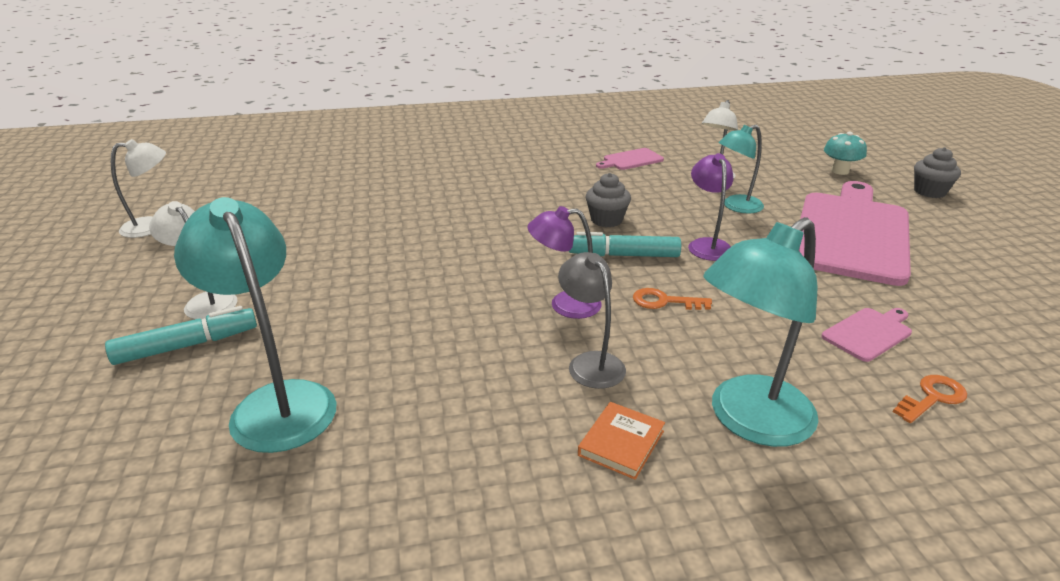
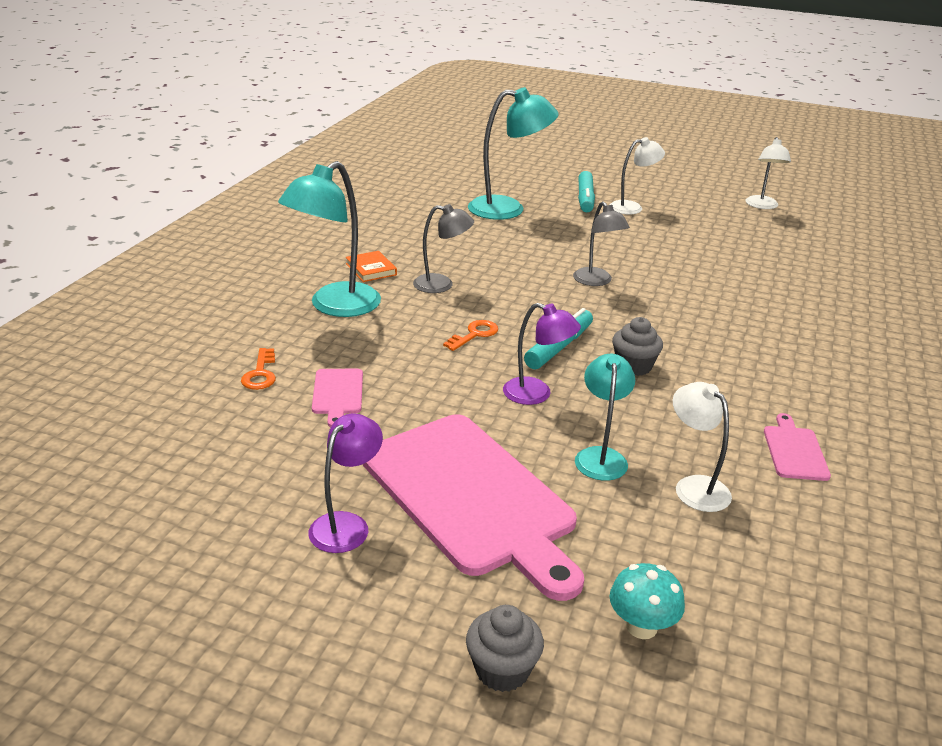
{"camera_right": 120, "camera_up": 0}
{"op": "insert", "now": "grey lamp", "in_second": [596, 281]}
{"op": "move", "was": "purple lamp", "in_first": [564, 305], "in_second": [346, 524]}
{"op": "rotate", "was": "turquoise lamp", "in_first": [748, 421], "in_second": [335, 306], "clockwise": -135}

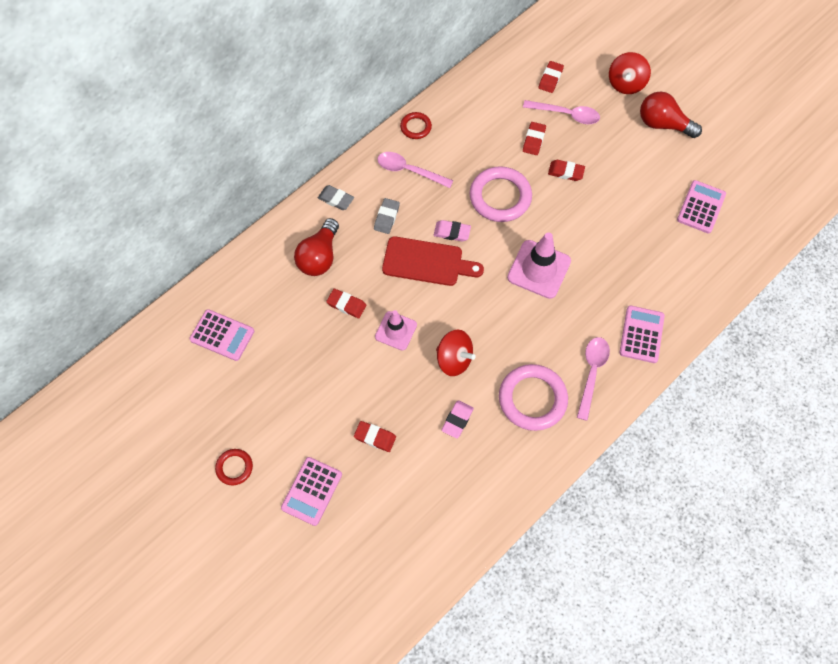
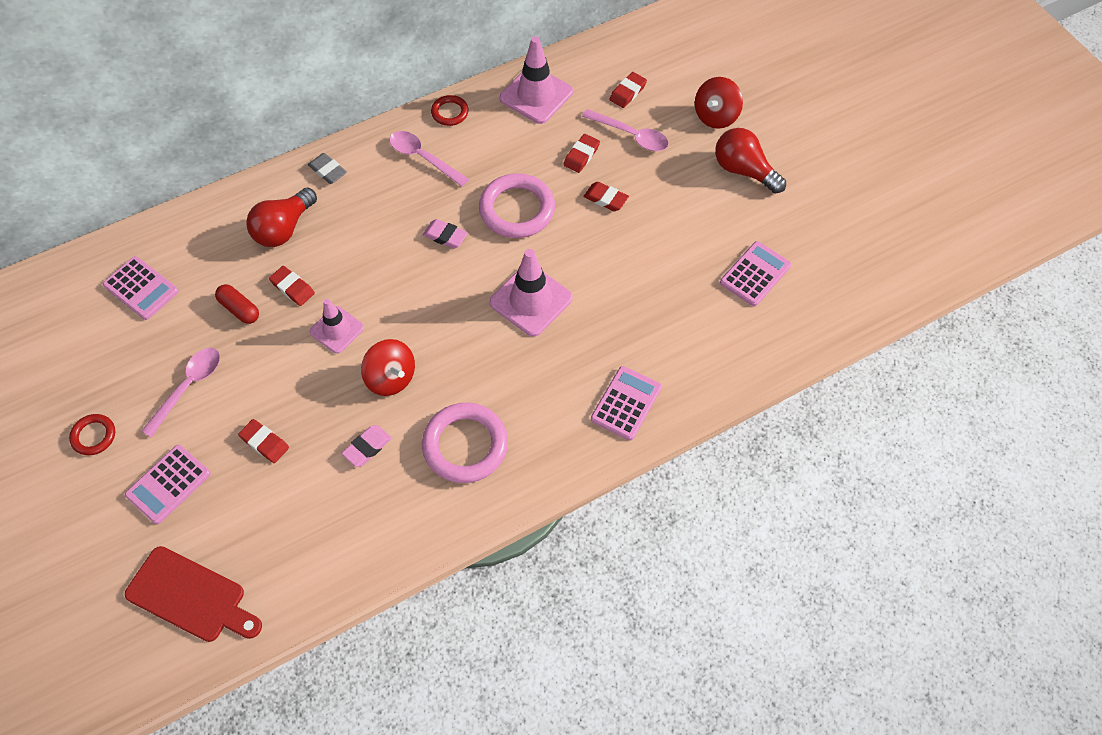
{"camera_right": 15, "camera_up": -5}
{"op": "delete", "was": "grey eraser", "in_first": [386, 217]}
{"op": "insert", "now": "crimson pill shape", "in_second": [239, 309]}
{"op": "insert", "now": "rosy safety cone", "in_second": [536, 95]}
{"op": "move", "was": "crimson bread board", "in_first": [427, 262], "in_second": [191, 596]}
{"op": "move", "was": "rosy spoon", "in_first": [592, 373], "in_second": [189, 387]}

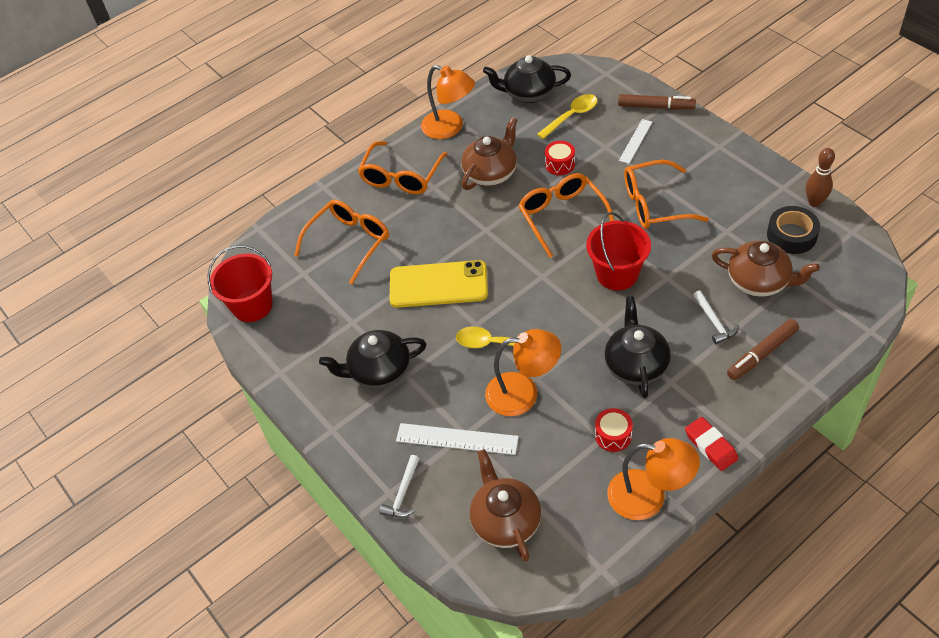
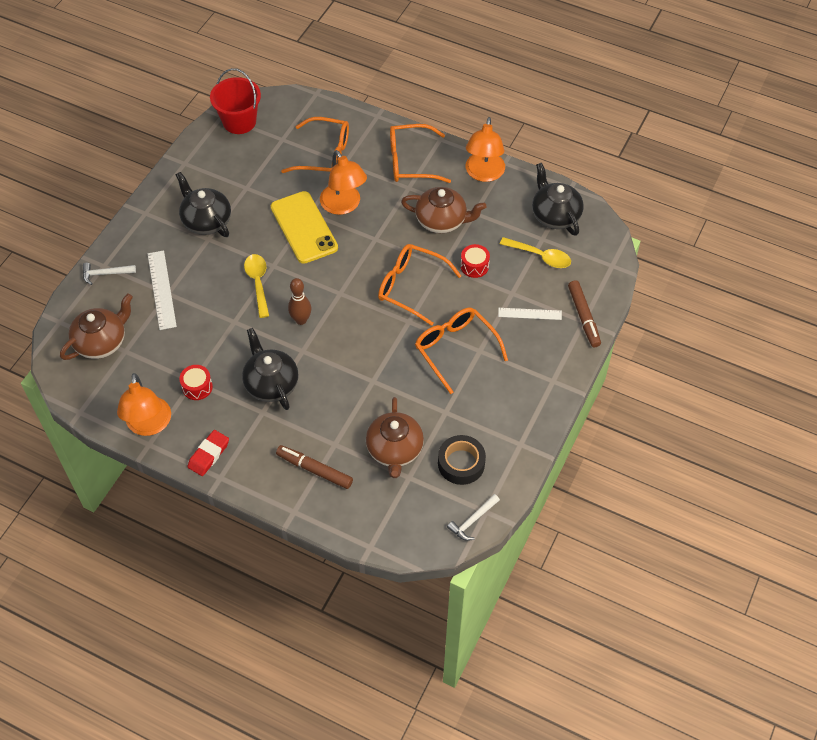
{"camera_right": 60, "camera_up": 5}
{"op": "delete", "was": "crimson pail", "in_first": [617, 274]}
{"op": "move", "was": "bright orange lamp", "in_first": [523, 393], "in_second": [344, 206]}
{"op": "move", "was": "snow-white carpenter's hammer", "in_first": [714, 322], "in_second": [472, 520]}
{"op": "move", "was": "dark brown bowling pin", "in_first": [814, 202], "in_second": [301, 320]}
{"op": "rotate", "was": "bright orange spectacles", "in_first": [562, 217], "in_second": [411, 287], "clockwise": -105}
{"op": "rotate", "was": "jet-black china teapot", "in_first": [636, 365], "in_second": [271, 383], "clockwise": -90}

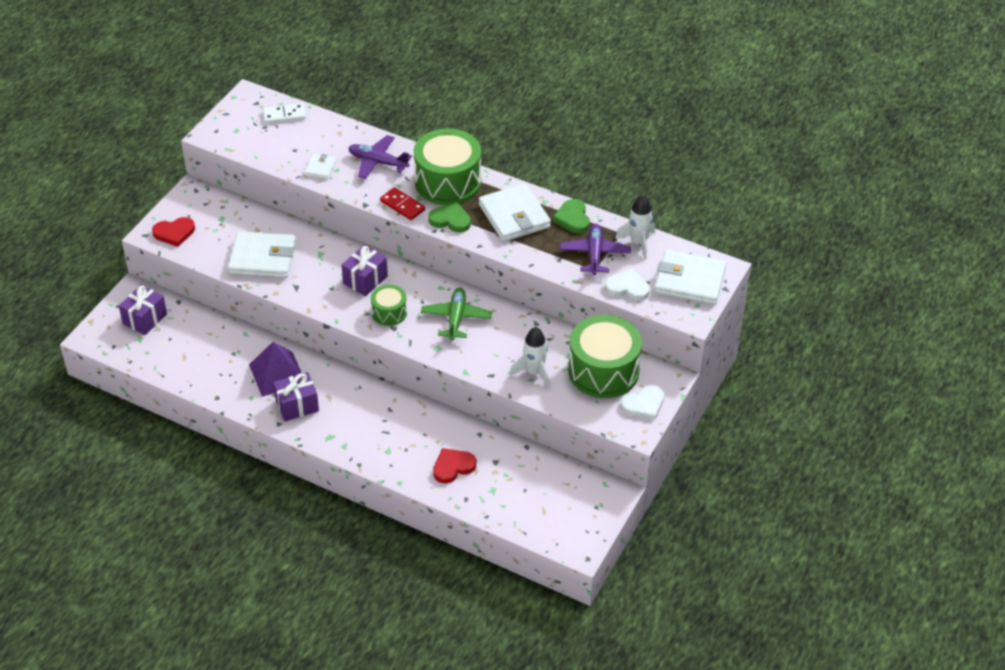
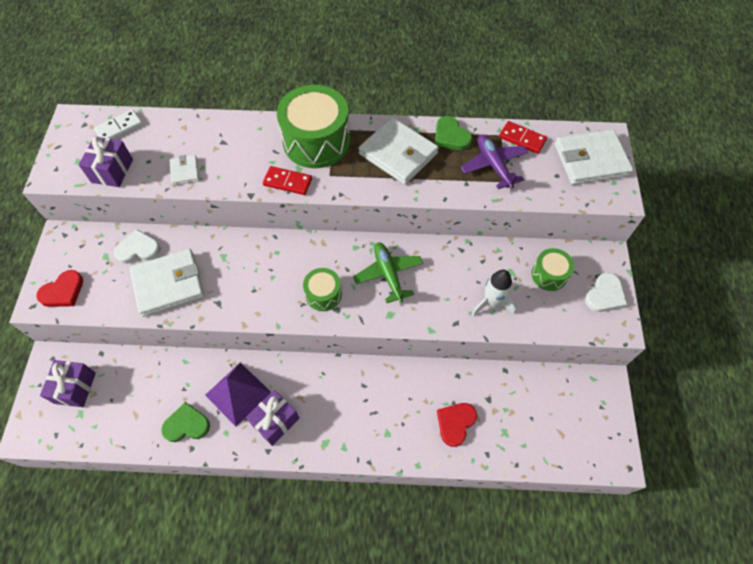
{"camera_right": -25, "camera_up": 15}
{"op": "delete", "was": "purple toy plane", "in_first": [378, 162]}
{"op": "move", "was": "purple gift", "in_first": [365, 280], "in_second": [112, 171]}
{"op": "move", "was": "green love heart", "in_first": [450, 220], "in_second": [186, 425]}
{"op": "move", "was": "snow-white love heart", "in_first": [627, 287], "in_second": [138, 249]}
{"op": "replace", "was": "snow-white toy rocket", "now": "crimson domino", "in_first": [638, 242], "in_second": [522, 139]}
{"op": "resize", "was": "green snare drum", "in_first": [603, 371], "in_second": [549, 275], "ratio": 0.51}

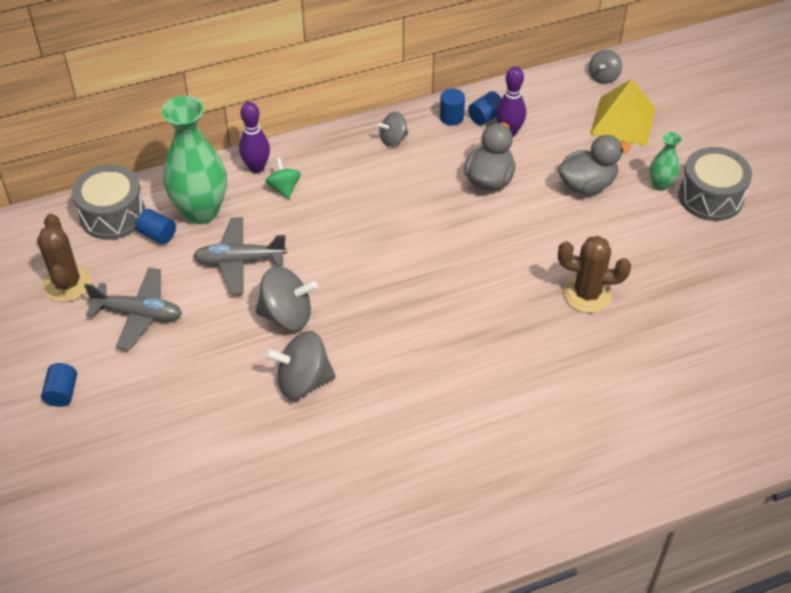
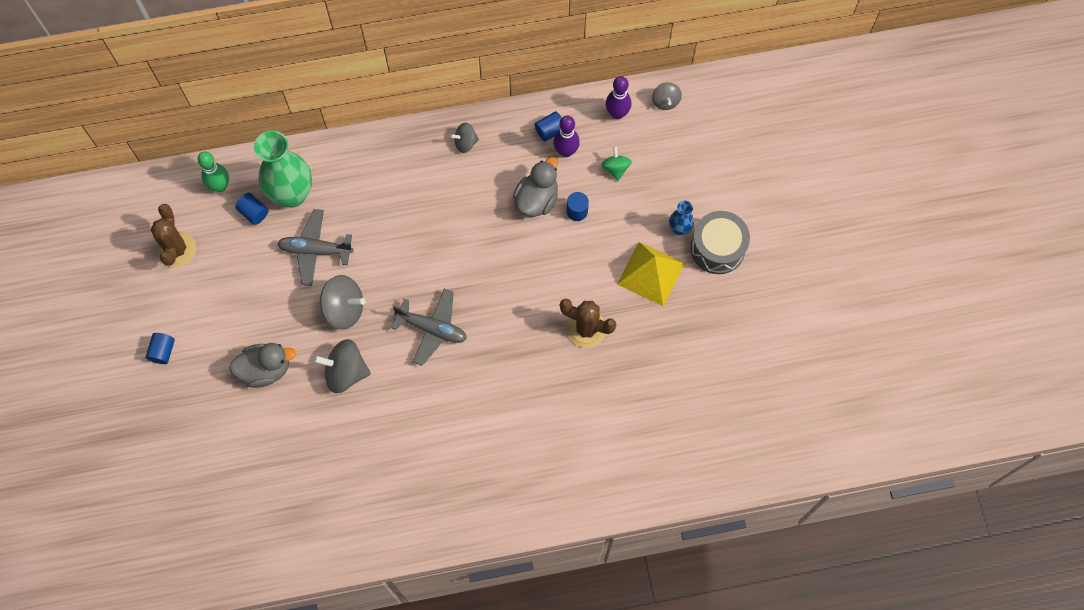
{"camera_right": 10, "camera_up": 20}
{"op": "move", "was": "grey toy plane", "in_first": [138, 314], "in_second": [432, 329]}
{"op": "move", "was": "purple bowling pin", "in_first": [256, 168], "in_second": [617, 113]}
{"op": "move", "was": "green whirligig", "in_first": [284, 188], "in_second": [615, 168]}
{"op": "move", "was": "cobalt solid cylinder", "in_first": [451, 117], "in_second": [577, 211]}
{"op": "move", "was": "grey rubber duck", "in_first": [587, 184], "in_second": [265, 369]}
{"op": "move", "was": "golden solid pyramid", "in_first": [623, 121], "in_second": [650, 273]}
{"op": "replace", "was": "grey snare drum", "now": "green bowling pin", "in_first": [112, 215], "in_second": [220, 186]}
{"op": "recolor", "was": "green tall vase", "now": "cobalt tall vase", "in_first": [660, 184], "in_second": [679, 228]}
{"op": "rotate", "was": "grey whirligig", "in_first": [603, 77], "in_second": [665, 101], "clockwise": -45}

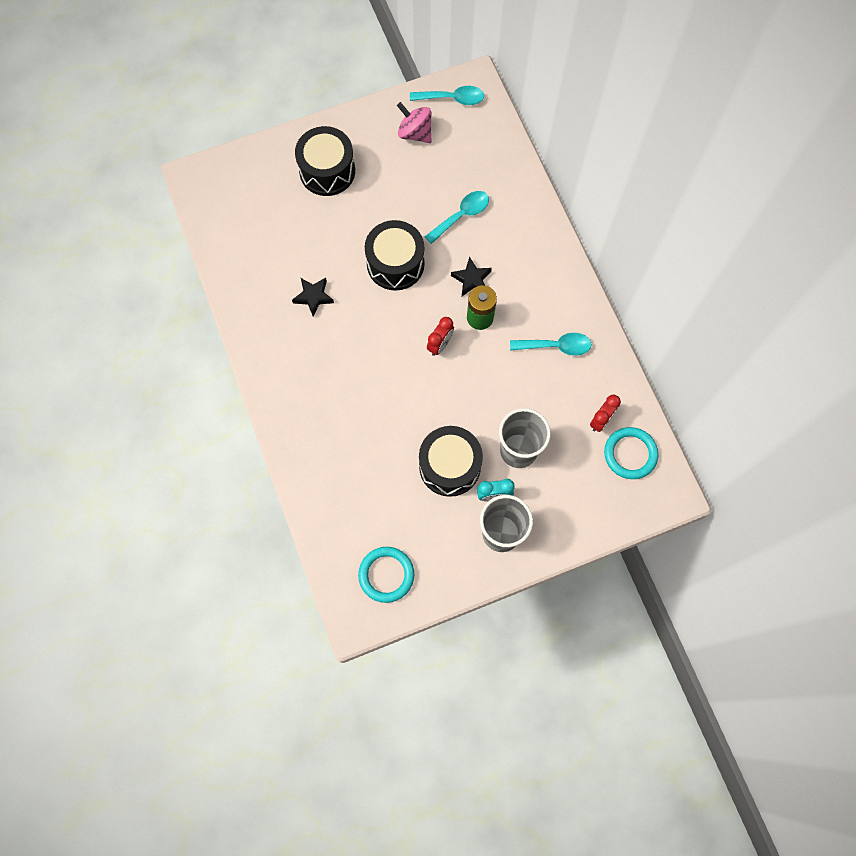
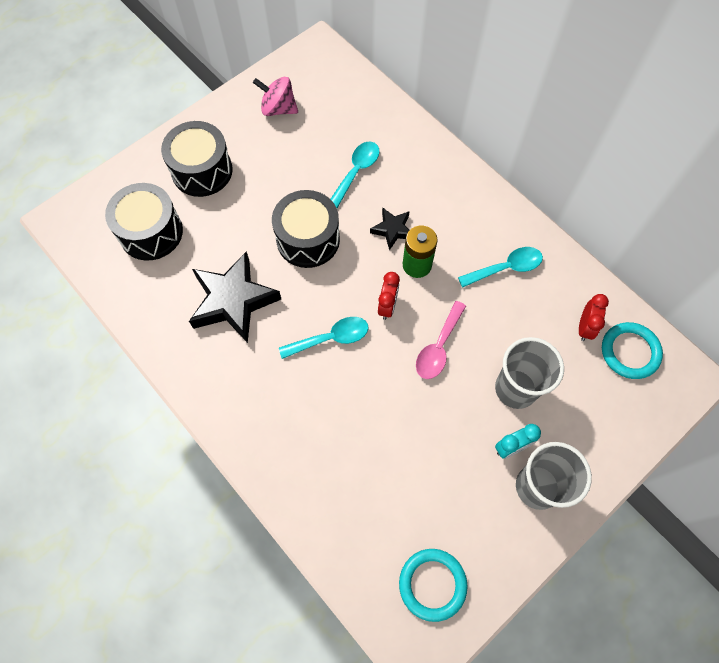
{"camera_right": -20, "camera_up": -5}
{"op": "insert", "now": "rosy spoon", "in_second": [438, 347]}
{"op": "move", "was": "turquoise spoon", "in_first": [452, 98], "in_second": [330, 338]}
{"op": "move", "was": "jet-black snare drum", "in_first": [449, 466], "in_second": [151, 232]}
{"op": "resize", "was": "jet-black star", "in_first": [313, 297], "in_second": [233, 301], "ratio": 1.97}

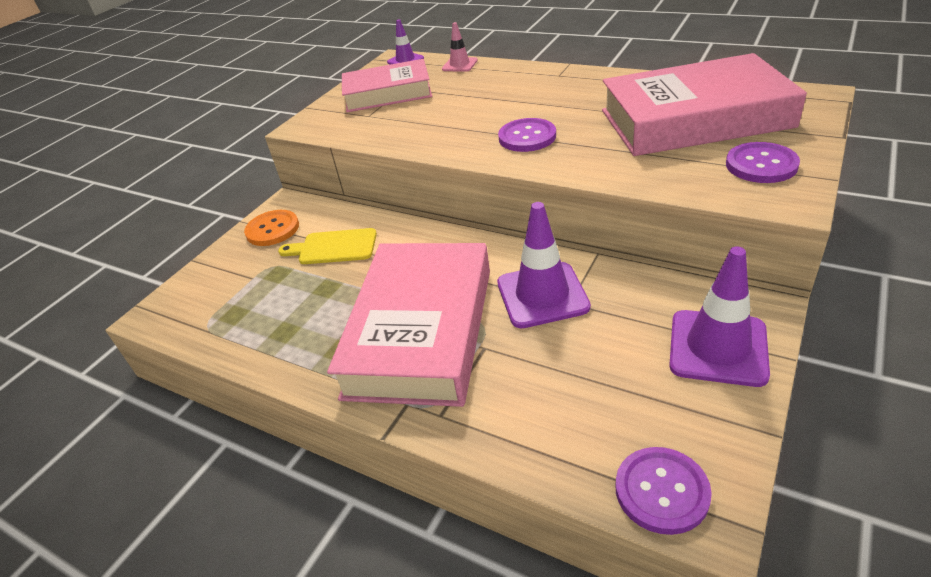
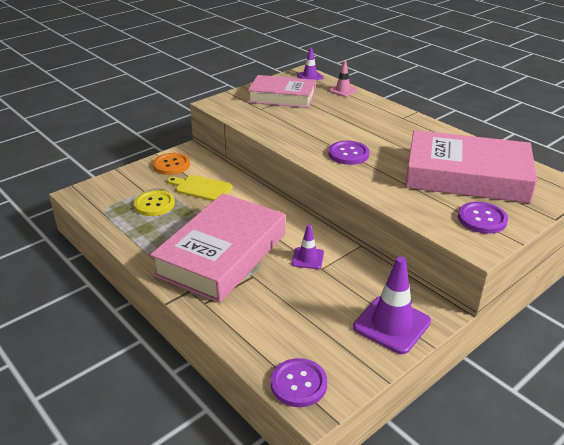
{"camera_right": 15, "camera_up": -5}
{"op": "insert", "now": "golden button", "in_second": [154, 204]}
{"op": "resize", "was": "purple safety cone", "in_first": [542, 295], "in_second": [308, 258], "ratio": 0.55}

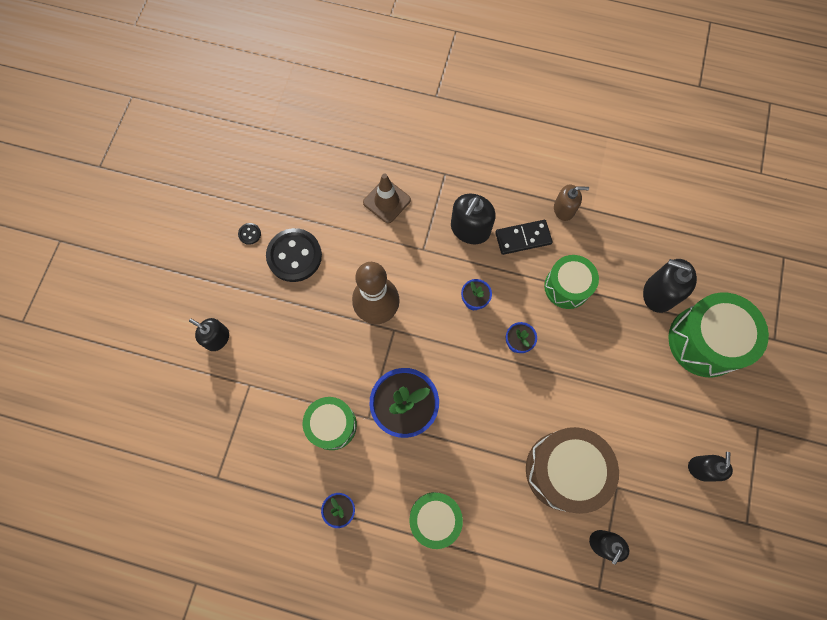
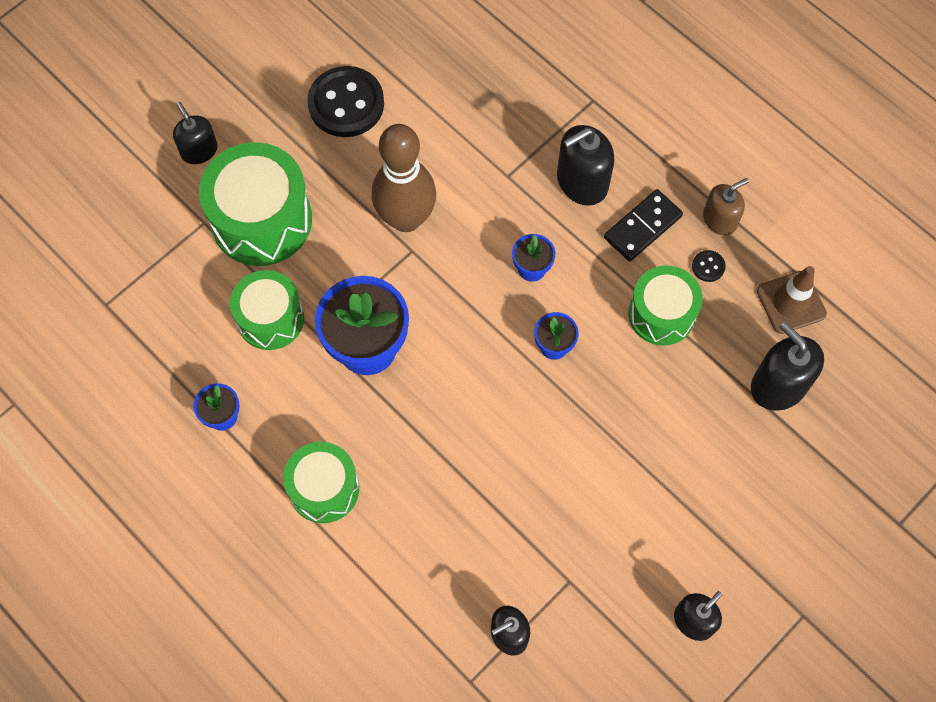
{"camera_right": 30, "camera_up": -5}
{"op": "delete", "was": "dark brown snare drum", "in_first": [564, 470]}
{"op": "move", "was": "jet-black button", "in_first": [249, 234], "in_second": [708, 266]}
{"op": "move", "was": "dark brown safety cone", "in_first": [386, 201], "in_second": [791, 302]}
{"op": "move", "was": "green snare drum", "in_first": [704, 341], "in_second": [261, 220]}
{"op": "rotate", "was": "jet-black domino", "in_first": [523, 238], "in_second": [643, 227], "clockwise": -60}
{"op": "rotate", "was": "dark brown pump bottle", "in_first": [564, 209], "in_second": [720, 219], "clockwise": -60}

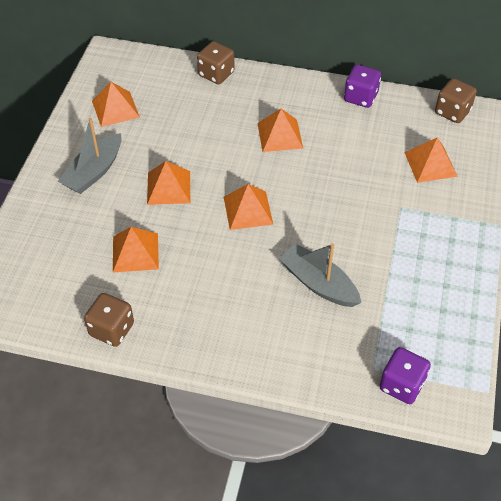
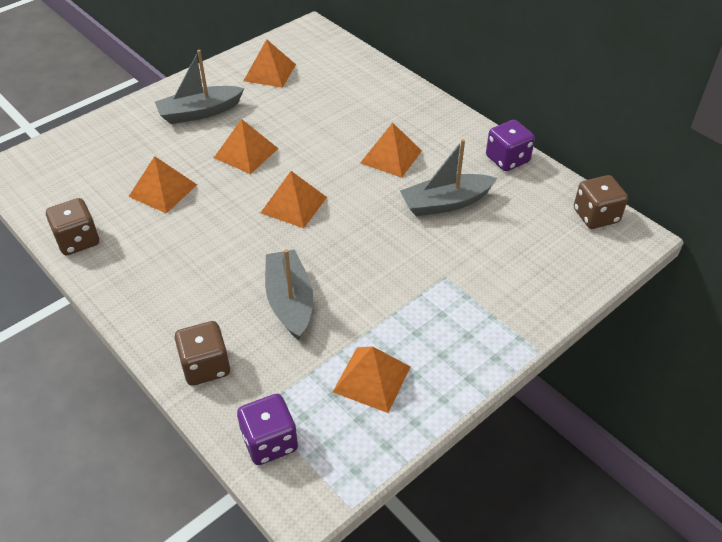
{"camera_right": 35, "camera_up": -5}
{"op": "insert", "now": "grey sailboat", "in_second": [445, 203]}
{"op": "move", "was": "dark brown dice", "in_first": [216, 74], "in_second": [206, 366]}
{"op": "move", "was": "bright orange solid pyramid", "in_first": [430, 164], "in_second": [371, 379]}

